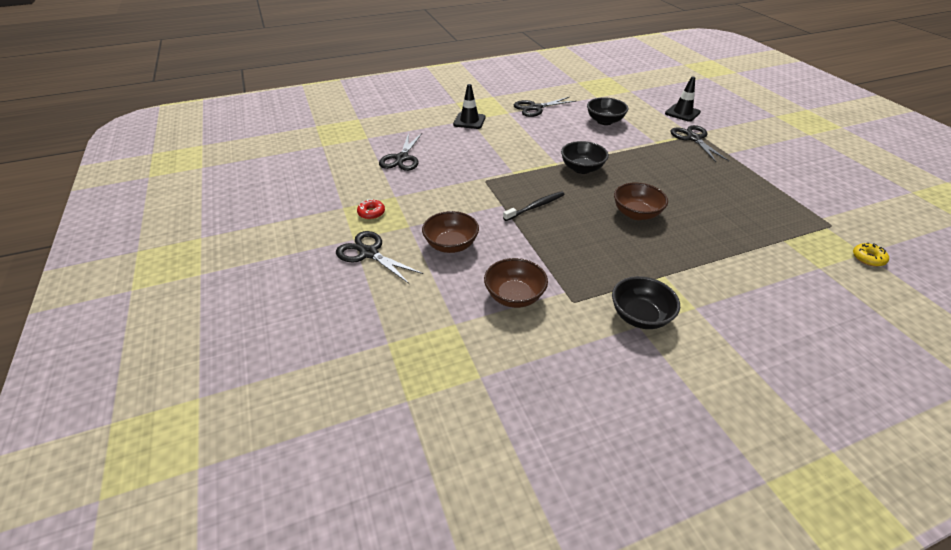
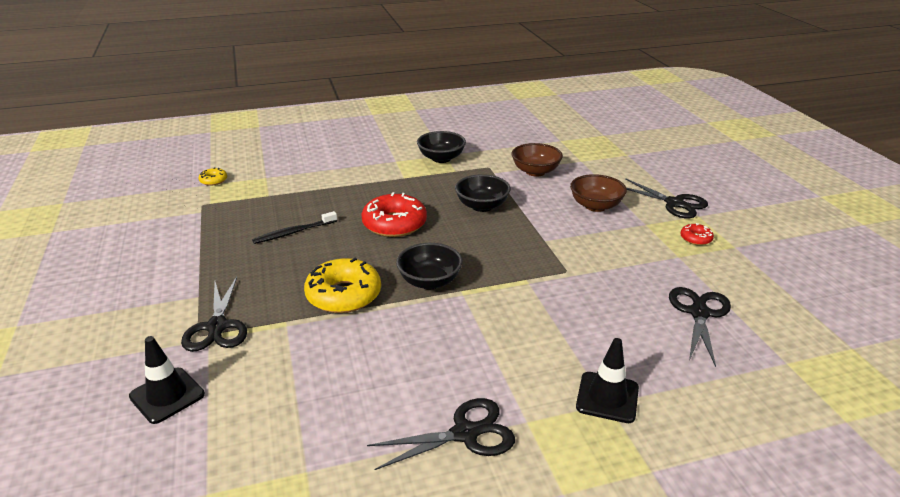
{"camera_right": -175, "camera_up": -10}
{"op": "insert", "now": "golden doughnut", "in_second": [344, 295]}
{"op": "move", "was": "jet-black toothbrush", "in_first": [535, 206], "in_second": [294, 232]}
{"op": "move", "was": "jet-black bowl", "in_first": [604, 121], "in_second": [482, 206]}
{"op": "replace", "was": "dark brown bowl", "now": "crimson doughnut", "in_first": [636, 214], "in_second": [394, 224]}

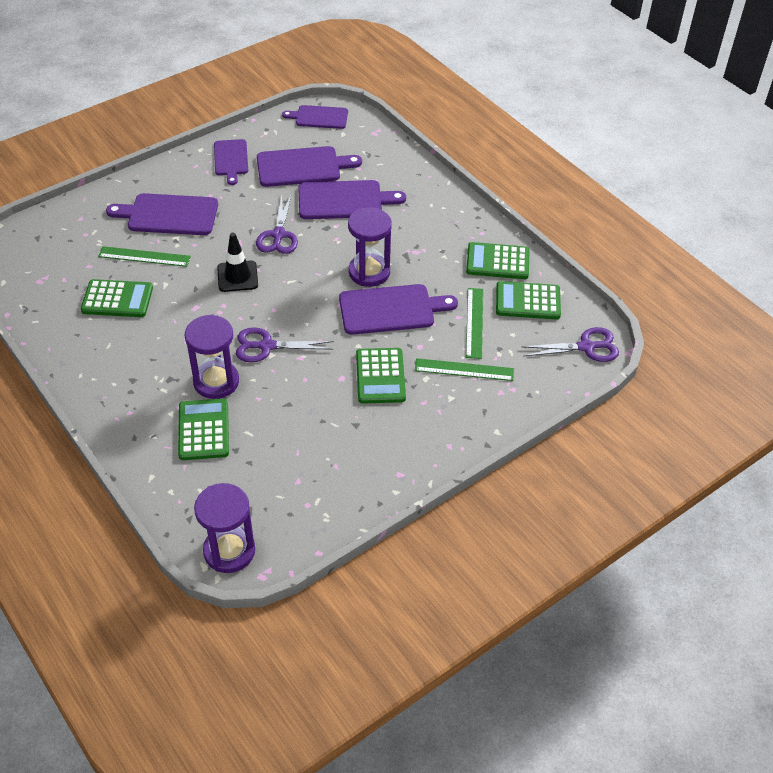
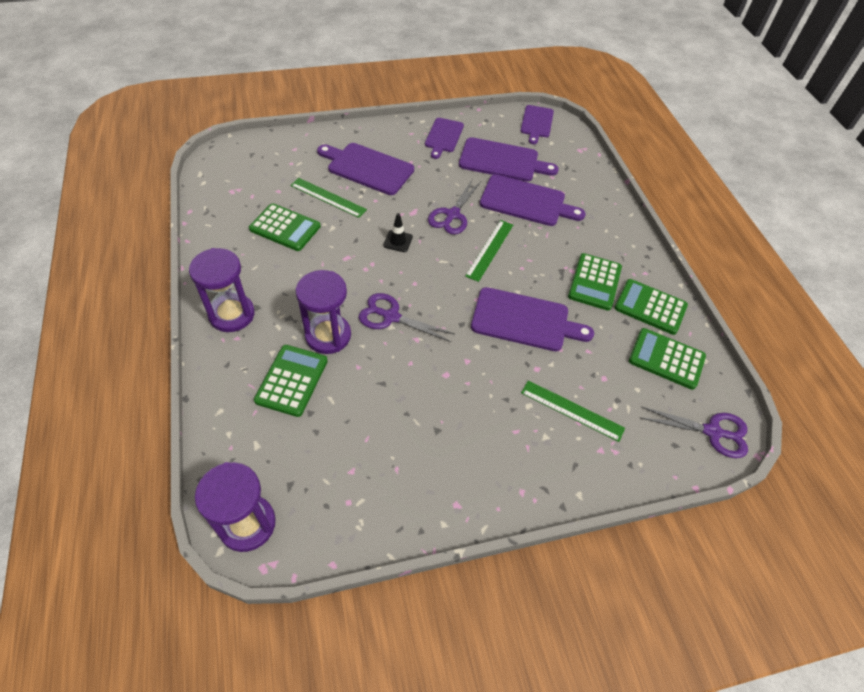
{"camera_right": 20, "camera_up": 5}
{"op": "move", "was": "purple hourglass", "in_first": [369, 272], "in_second": [232, 314]}
{"op": "move", "was": "green adding machine", "in_first": [380, 376], "in_second": [594, 282]}
{"op": "move", "was": "green measuring stick", "in_first": [474, 322], "in_second": [489, 250]}
{"op": "rotate", "was": "purple bread board", "in_first": [319, 117], "in_second": [536, 123], "clockwise": -105}
{"op": "resize", "was": "jet-black safety cone", "in_first": [237, 276], "in_second": [398, 241], "ratio": 0.67}

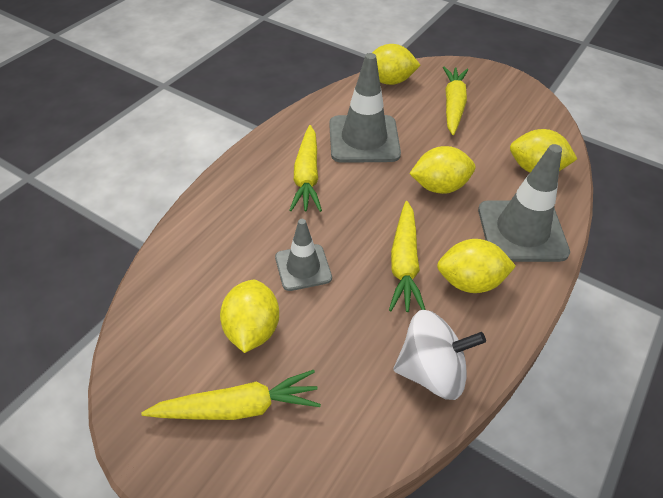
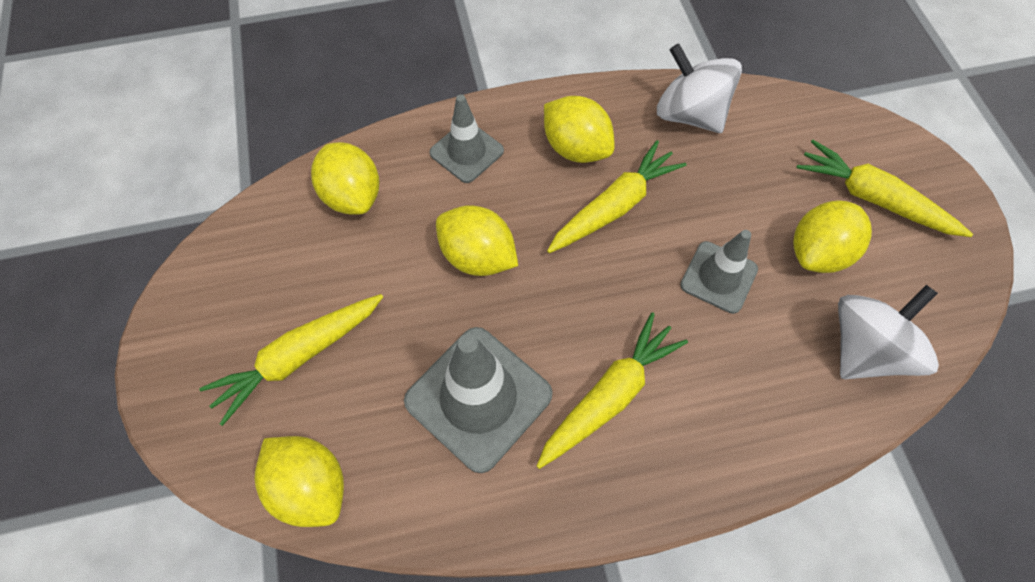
{"camera_right": -135, "camera_up": 15}
{"op": "insert", "now": "snow-white whirligig", "in_second": [865, 349]}
{"op": "resize", "was": "grey safety cone", "in_first": [522, 231], "in_second": [466, 152], "ratio": 0.6}

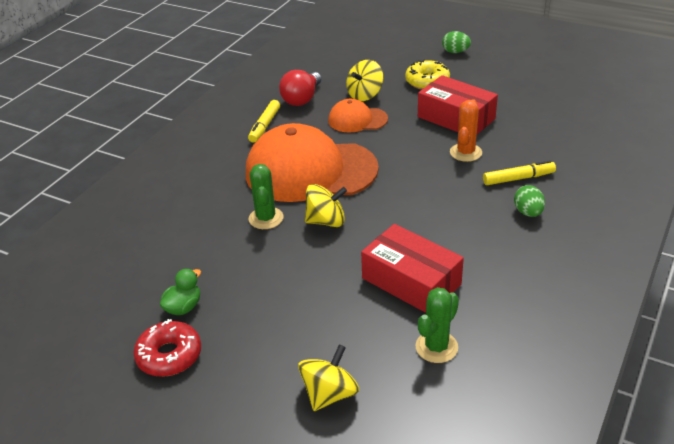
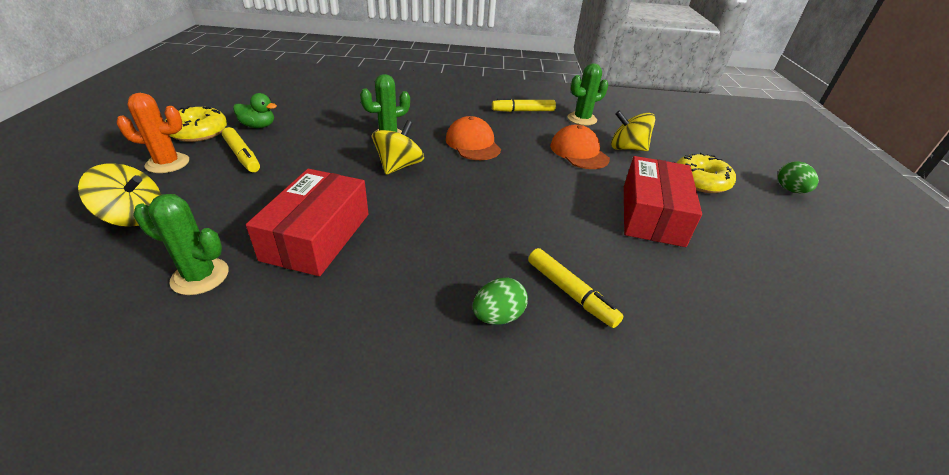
{"camera_right": 60, "camera_up": 0}
{"op": "insert", "now": "golden marker pen", "in_second": [242, 156]}
{"op": "move", "was": "bright orange saguaro cactus", "in_first": [465, 152], "in_second": [167, 163]}
{"op": "replace", "was": "crimson light bulb", "now": "green saguaro cactus", "in_first": [302, 99], "in_second": [582, 119]}
{"op": "recolor", "was": "crimson doughnut", "now": "golden doughnut", "in_first": [169, 355], "in_second": [199, 132]}
{"op": "rotate", "was": "golden whirligig", "in_first": [326, 221], "in_second": [399, 166], "clockwise": -120}
{"op": "resize", "was": "bright orange baseball cap", "in_first": [310, 171], "in_second": [473, 144], "ratio": 0.49}

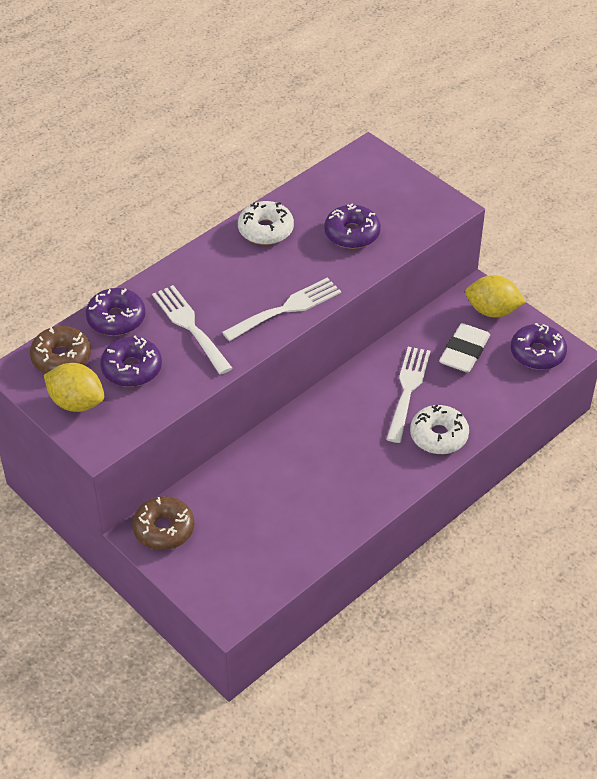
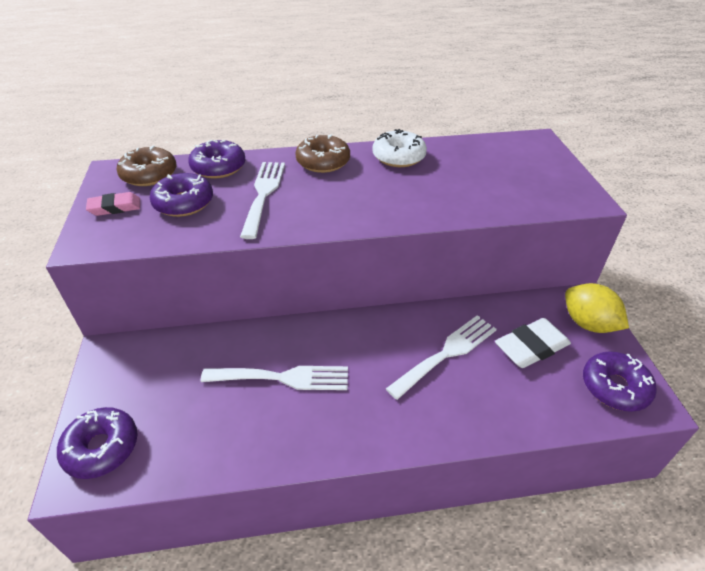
{"camera_right": 35, "camera_up": -5}
{"op": "delete", "was": "snow-white doughnut", "in_first": [438, 436]}
{"op": "move", "was": "dark brown doughnut", "in_first": [164, 529], "in_second": [323, 162]}
{"op": "move", "was": "snow-white fork", "in_first": [287, 308], "in_second": [283, 378]}
{"op": "move", "was": "purple doughnut", "in_first": [352, 233], "in_second": [102, 448]}
{"op": "replace", "was": "golden lemon", "now": "rosy eraser", "in_first": [77, 402], "in_second": [115, 207]}

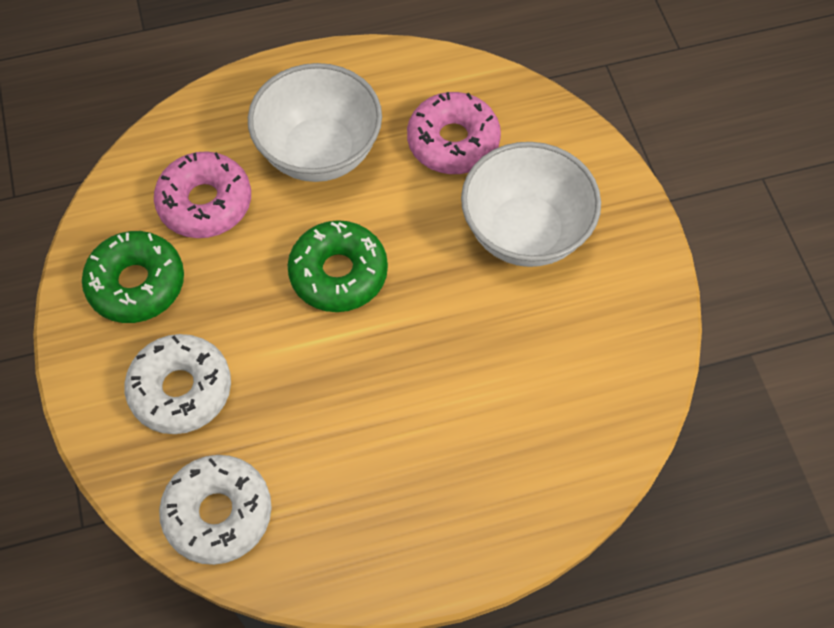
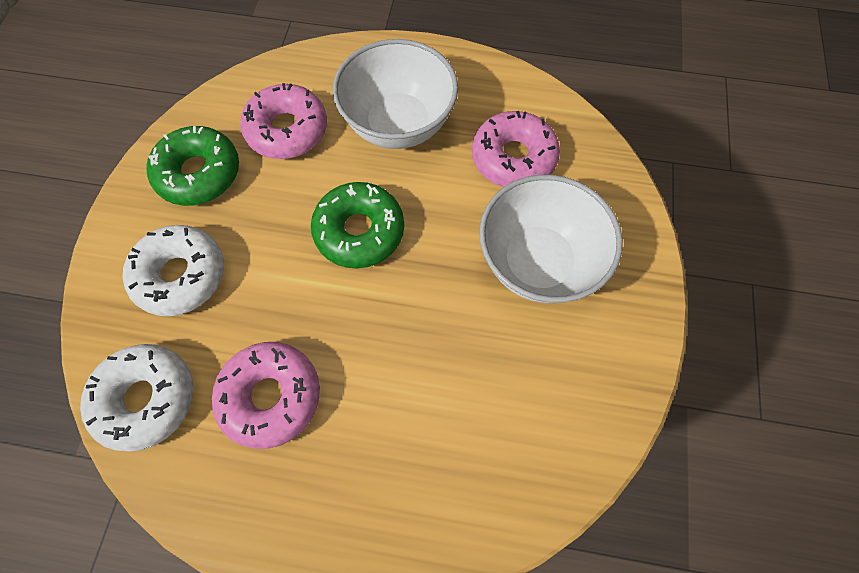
{"camera_right": 25, "camera_up": 5}
{"op": "insert", "now": "rosy doughnut", "in_second": [271, 396]}

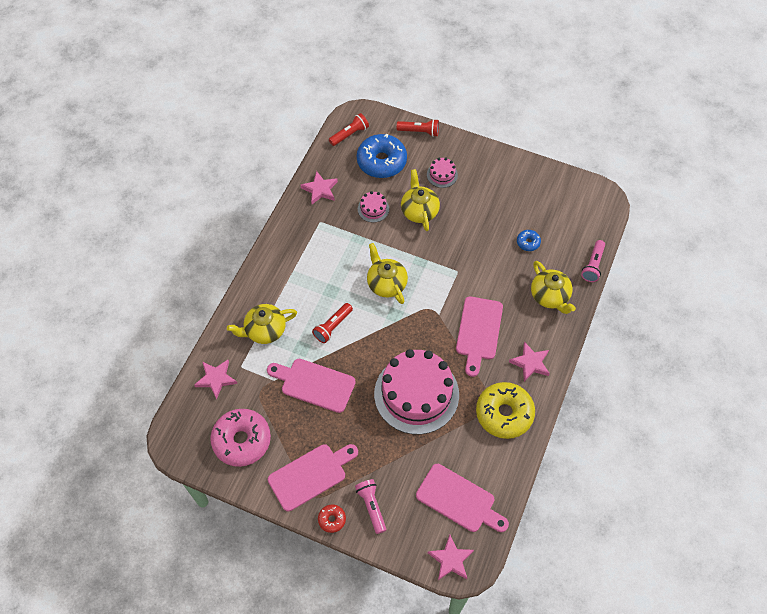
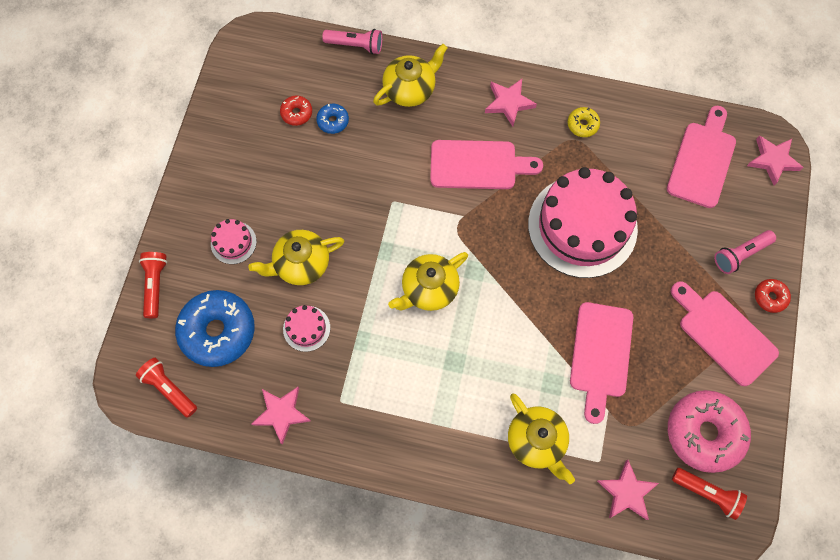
{"camera_right": -100, "camera_up": 10}
{"op": "insert", "now": "crimson doughnut", "in_second": [296, 113]}
{"op": "move", "was": "crimson pocket torch", "in_first": [332, 326], "in_second": [707, 493]}
{"op": "resize", "was": "golden doughnut", "in_first": [504, 413], "in_second": [582, 125], "ratio": 0.45}

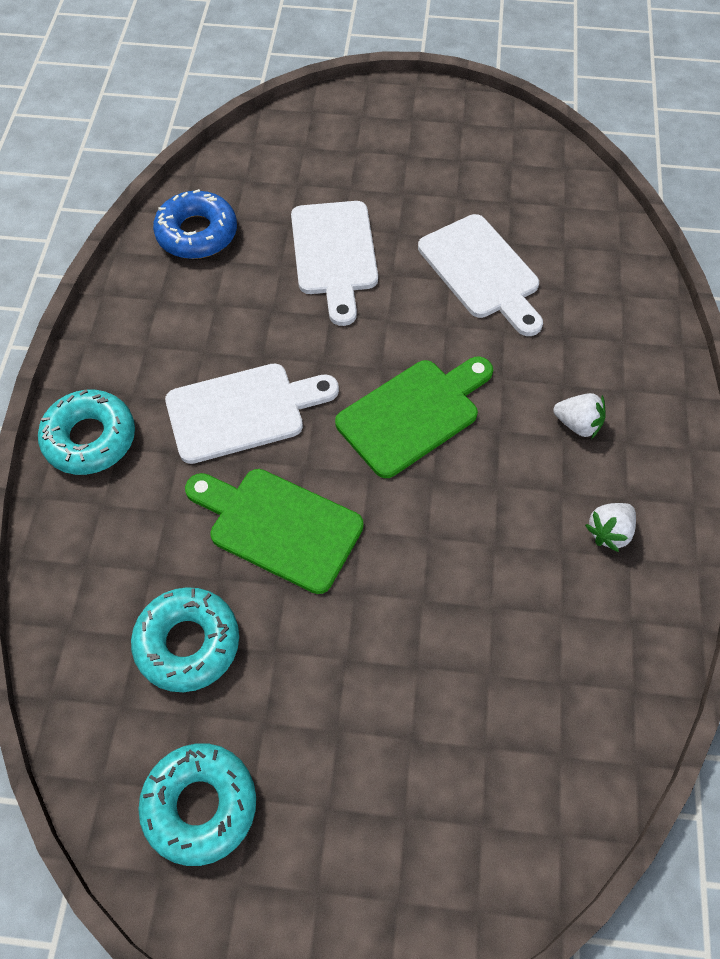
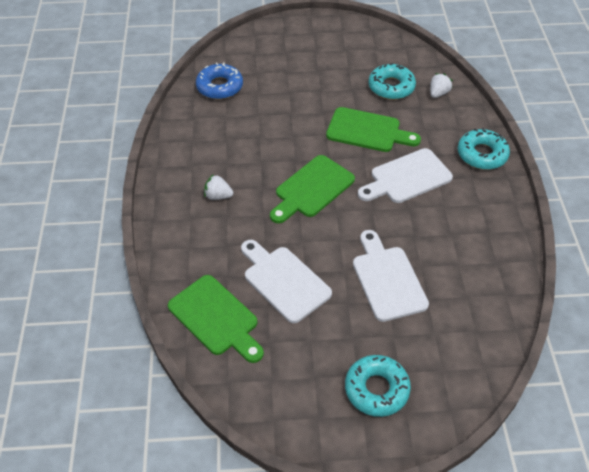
{"camera_right": 170, "camera_up": -10}
{"op": "insert", "now": "green bread board", "in_second": [216, 318]}
{"op": "move", "was": "turquoise doughnut", "in_first": [200, 805], "in_second": [376, 389]}
{"op": "move", "was": "cobalt doughnut", "in_first": [197, 233], "in_second": [219, 87]}
{"op": "move", "was": "snow-white strawberry", "in_first": [609, 532], "in_second": [438, 93]}

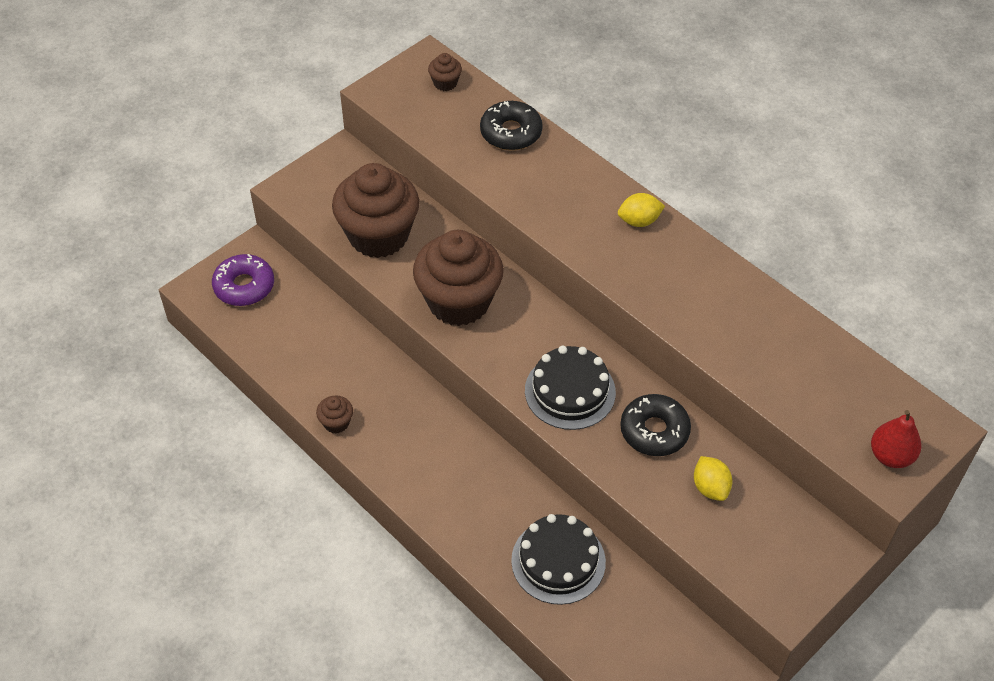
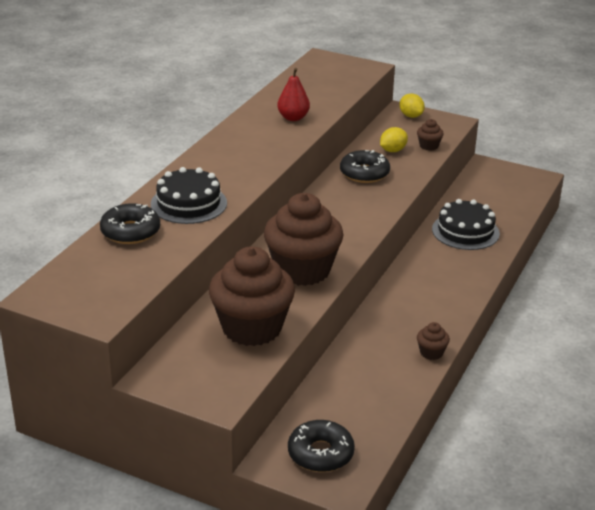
{"camera_right": -110, "camera_up": -20}
{"op": "move", "was": "dark brown muffin", "in_first": [445, 83], "in_second": [429, 146]}
{"op": "move", "was": "jet-black layer cake", "in_first": [570, 391], "in_second": [189, 203]}
{"op": "move", "was": "golden lemon", "in_first": [639, 221], "in_second": [411, 116]}
{"op": "move", "was": "crimson pear", "in_first": [890, 456], "in_second": [293, 118]}
{"op": "recolor", "was": "purple doughnut", "now": "jet-black doughnut", "in_first": [244, 286], "in_second": [320, 453]}

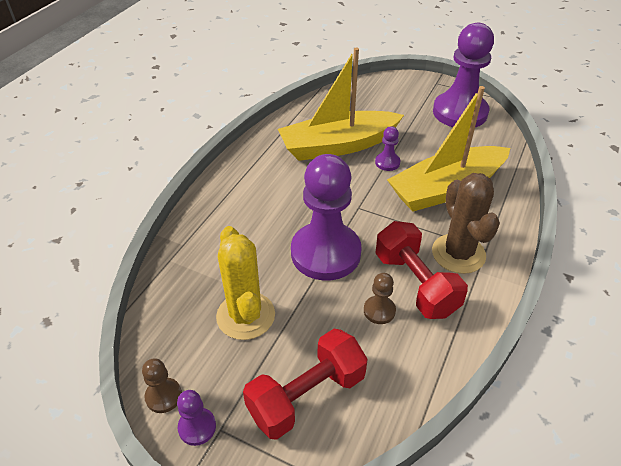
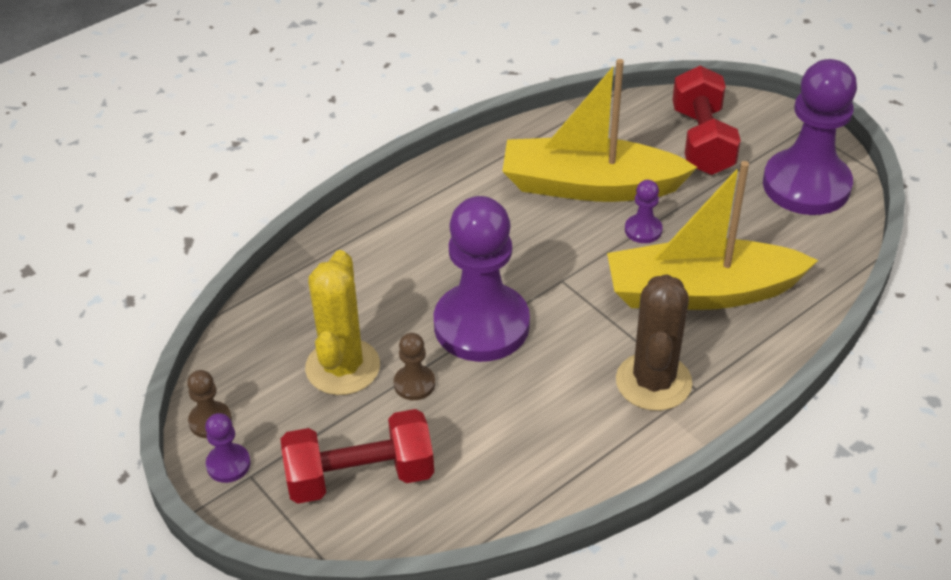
{"camera_right": 25, "camera_up": 0}
{"op": "move", "was": "dark brown pawn", "in_first": [379, 311], "in_second": [414, 384]}
{"op": "move", "was": "crimson dumbbell", "in_first": [415, 284], "in_second": [702, 141]}

